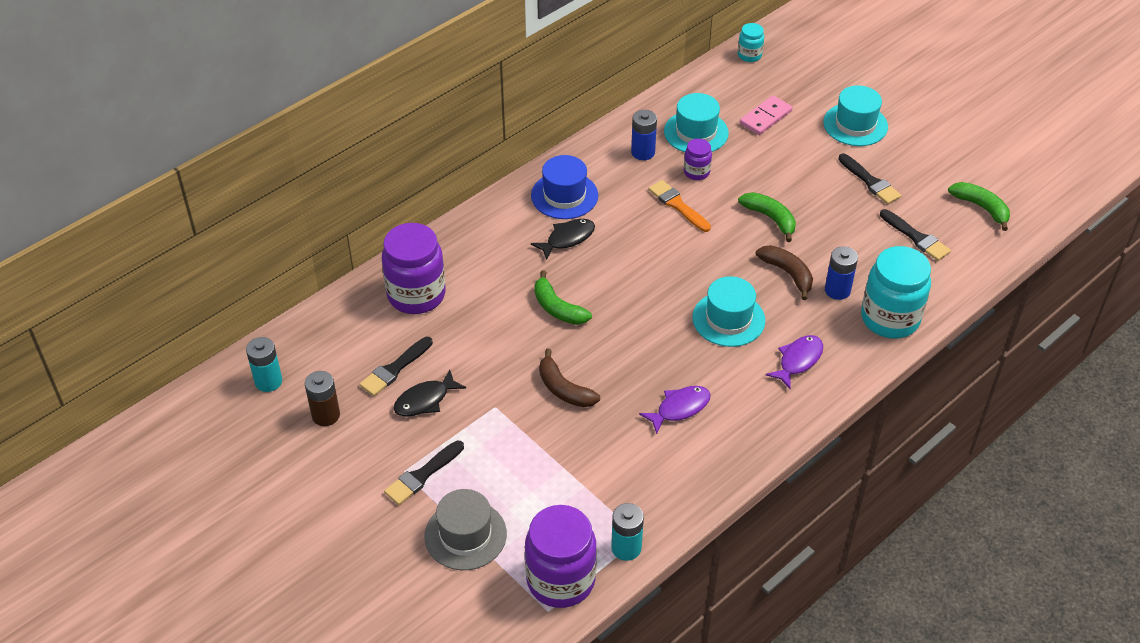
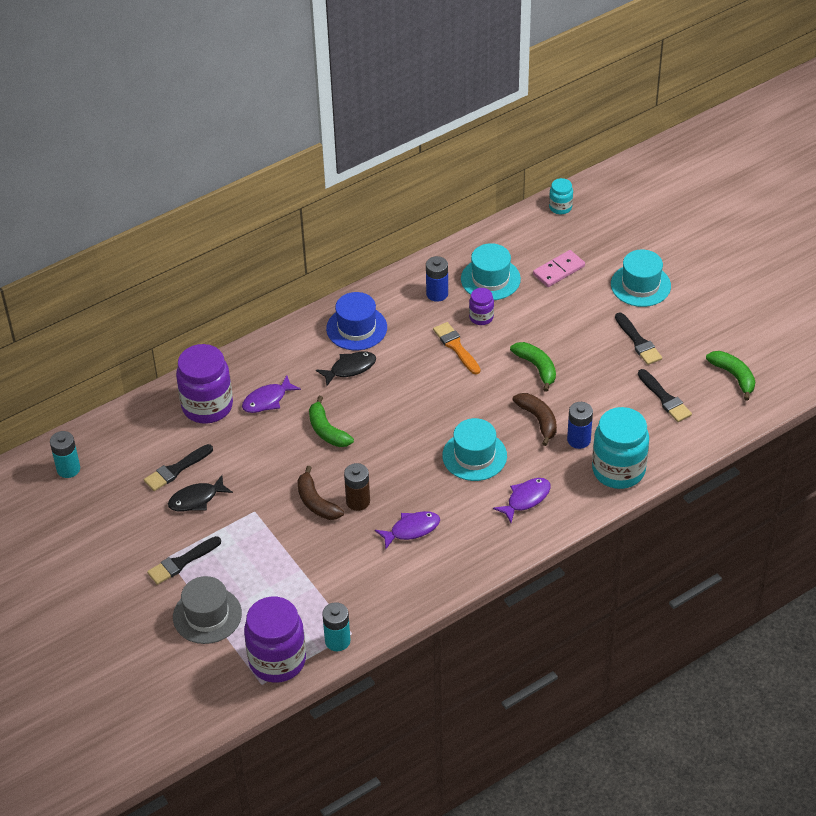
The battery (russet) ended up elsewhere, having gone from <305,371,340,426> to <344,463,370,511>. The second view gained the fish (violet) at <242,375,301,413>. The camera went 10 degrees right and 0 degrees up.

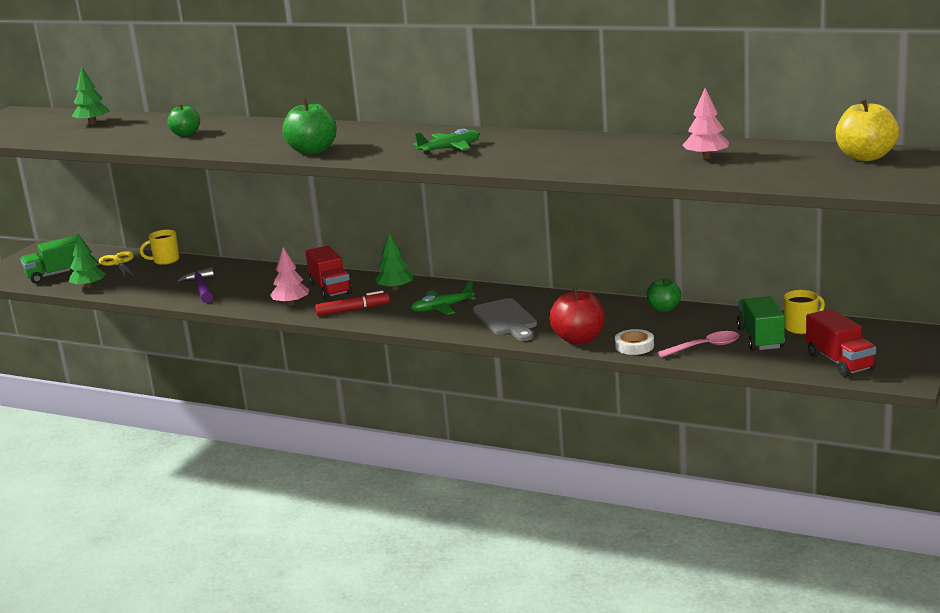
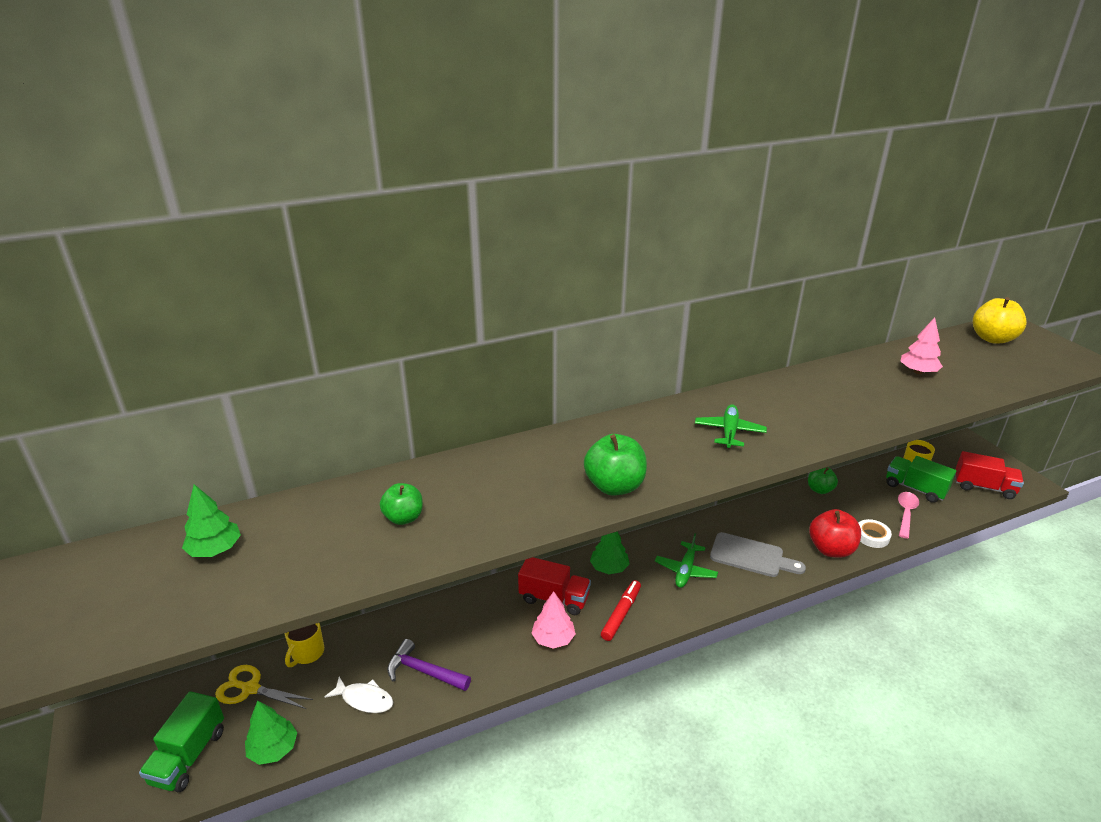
The second view gained the fish (snow-white) at <324,677,393,713>. The camera went 50 degrees left and 10 degrees up.

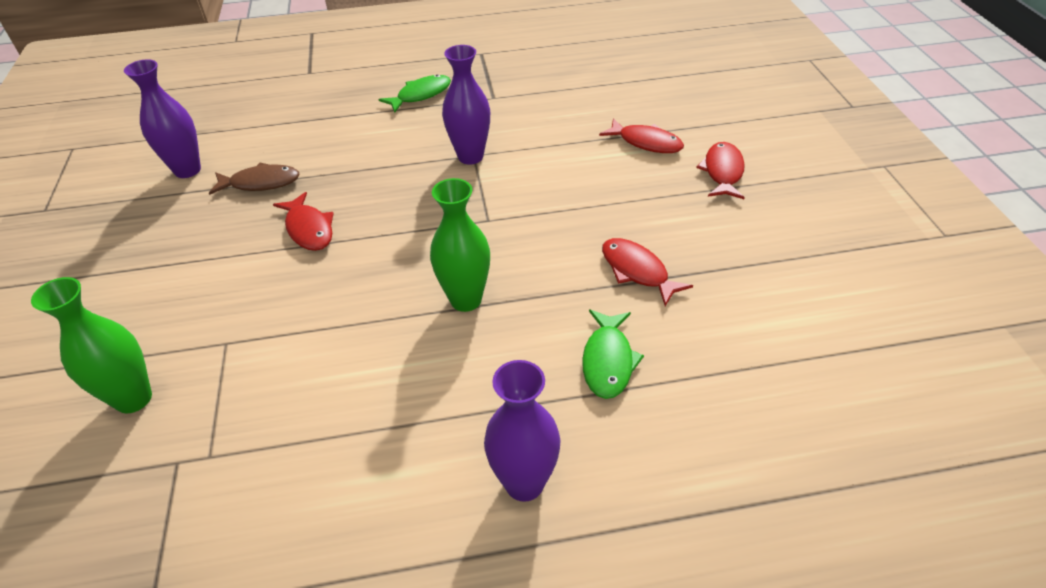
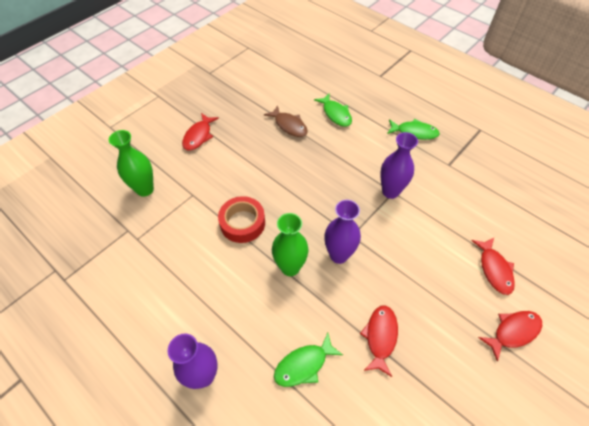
The vase (violet) ended up elsewhere, having gone from <124,59,201,178> to <324,200,361,264>. The fish (scarlet) ended up elsewhere, having gone from <273,192,334,251> to <182,113,219,151>. The second view gained the fish (green) at <314,93,352,127>. The second view gained the tape (scarlet) at <218,196,265,243>. The camera went 50 degrees right and 10 degrees up.

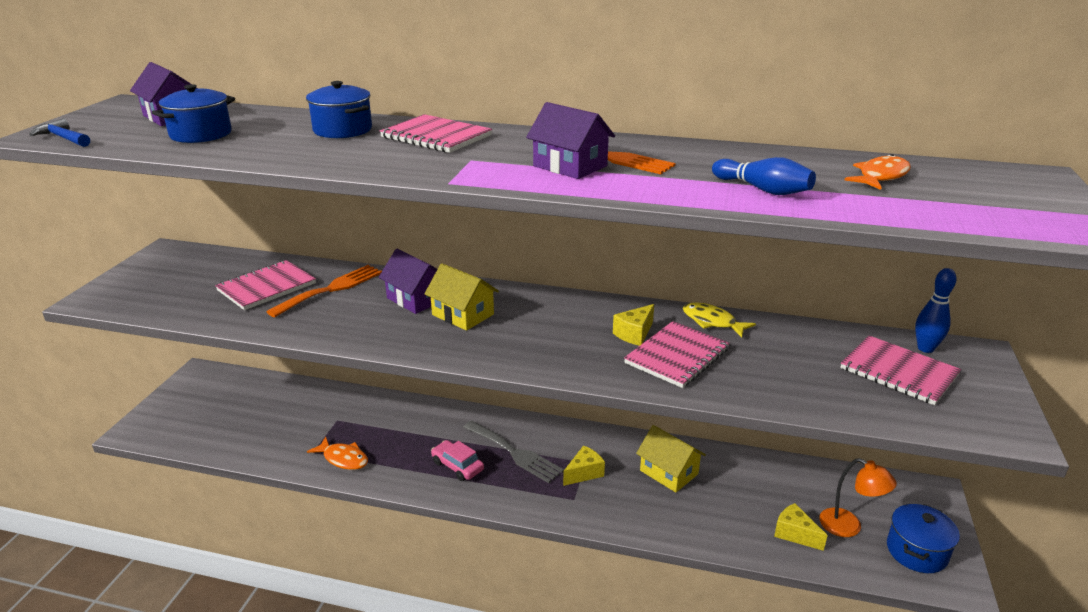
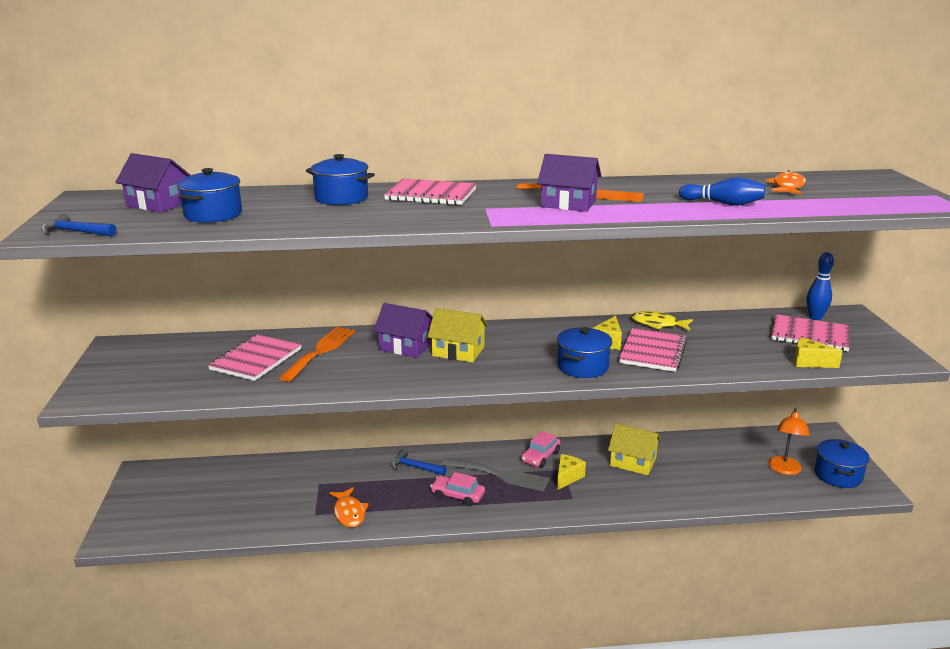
The fish (orange) at <307,437,368,470> ended up facing another way, 60 degrees clockwise from before. The reading lamp (orange) at <819,458,897,537> ended up facing another way, 90 degrees clockwise from before. The cheese (bright yellow) ended up elsewhere, having gone from <774,503,828,551> to <794,337,843,368>. The second view gained the cooking pot (royal blue) at <557,327,612,378>. The second view gained the toy car (rosy) at <521,431,561,468>. The second view gained the hammer (royal blue) at <392,450,447,475>. The camera went 20 degrees left and 5 degrees down.

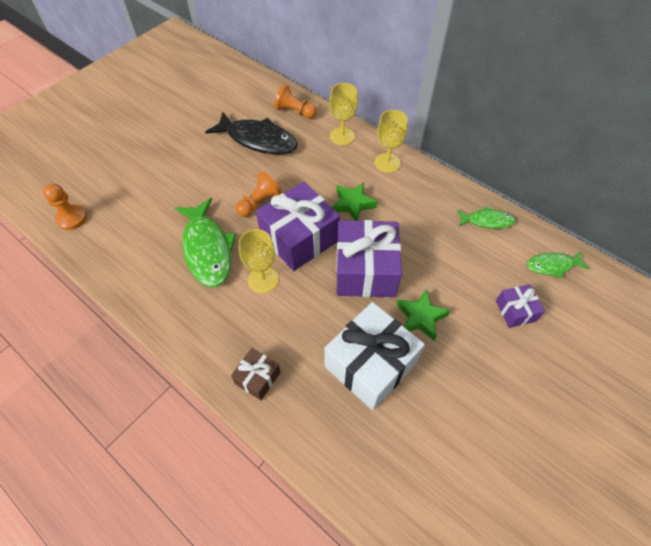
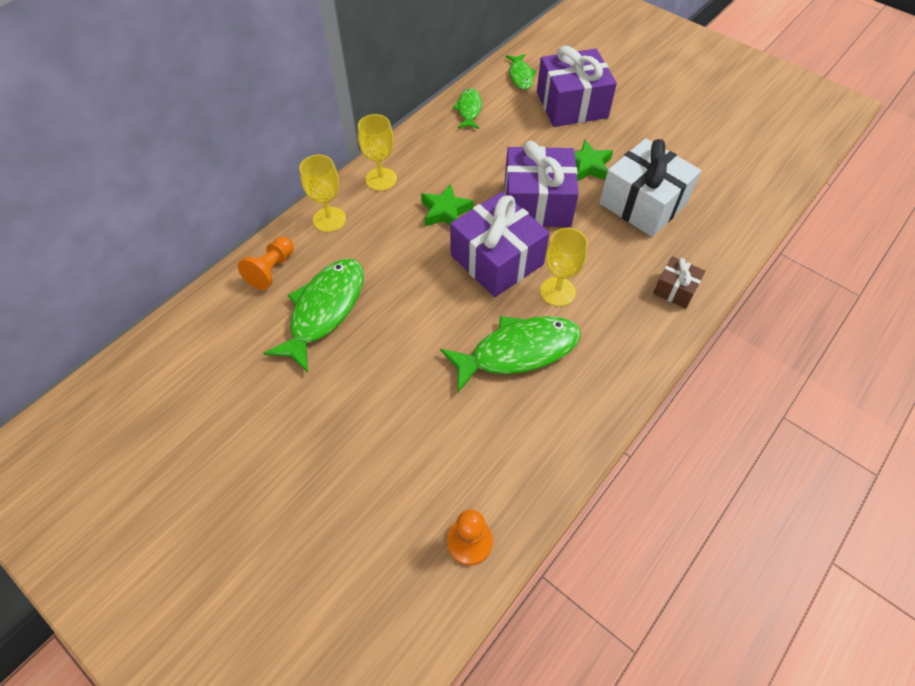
What was the fish (black) at <205,112,298,155> turned into the fish (green) at <263,259,364,373>. The second view lost the chess pawn (orange) at <236,172,281,217>. The size of the present (violet) at <496,284,545,328> changed by a factor of 2.02. The camera went 90 degrees left and 0 degrees up.

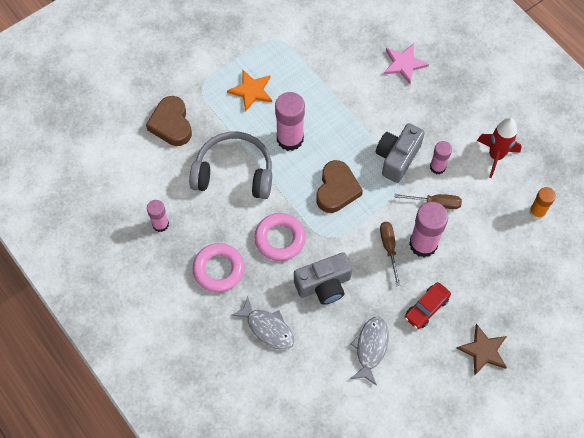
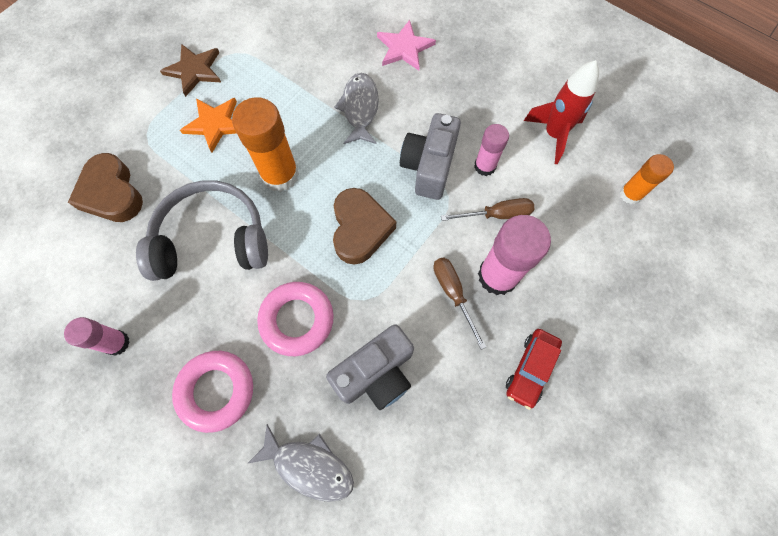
What was the stick of glue (rosy) at <275,92,305,151> turned into the stick of glue (orange) at <232,97,299,192>. The fish (ash-grey) ended up elsewhere, having gone from <350,317,389,386> to <334,73,379,144>. The five-pointed star (russet) ended up elsewhere, having gone from <456,324,507,375> to <160,44,221,97>. The camera went 15 degrees left and 5 degrees up.

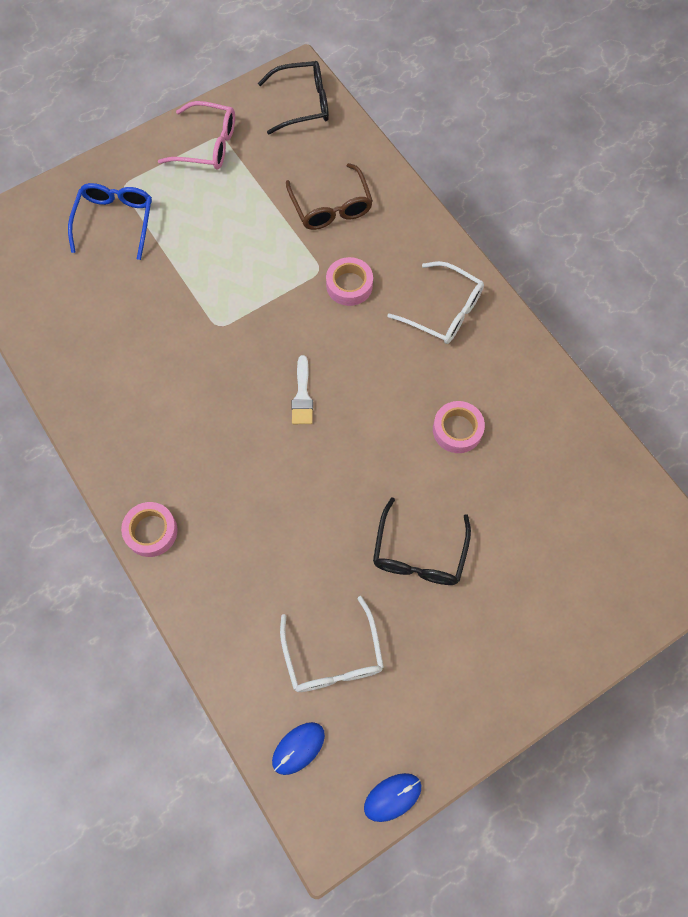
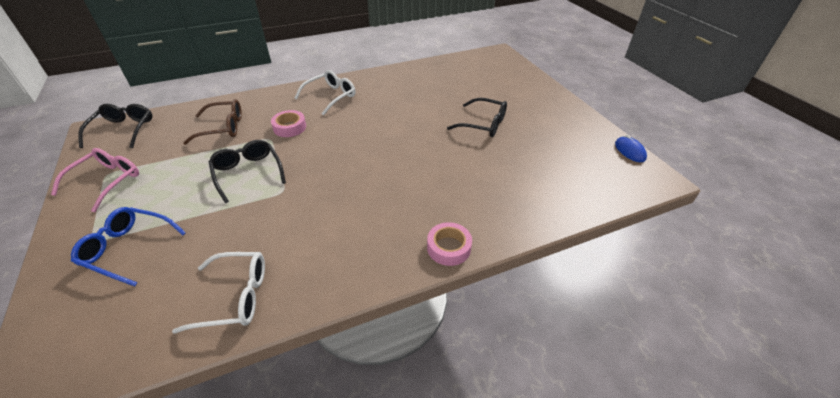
The second view lost the brush (snow-white) at <292,355,313,424>. The second view lost the tape (rosy) at <433,401,485,453>. The spectacles (snow-white) ended up elsewhere, having gone from <280,596,384,692> to <172,252,265,334>. The second view lost the computer mouse (royal blue) at <272,722,325,775>. The second view gained the spectacles (black) at <209,140,286,203>. The camera went 80 degrees left and 25 degrees down.

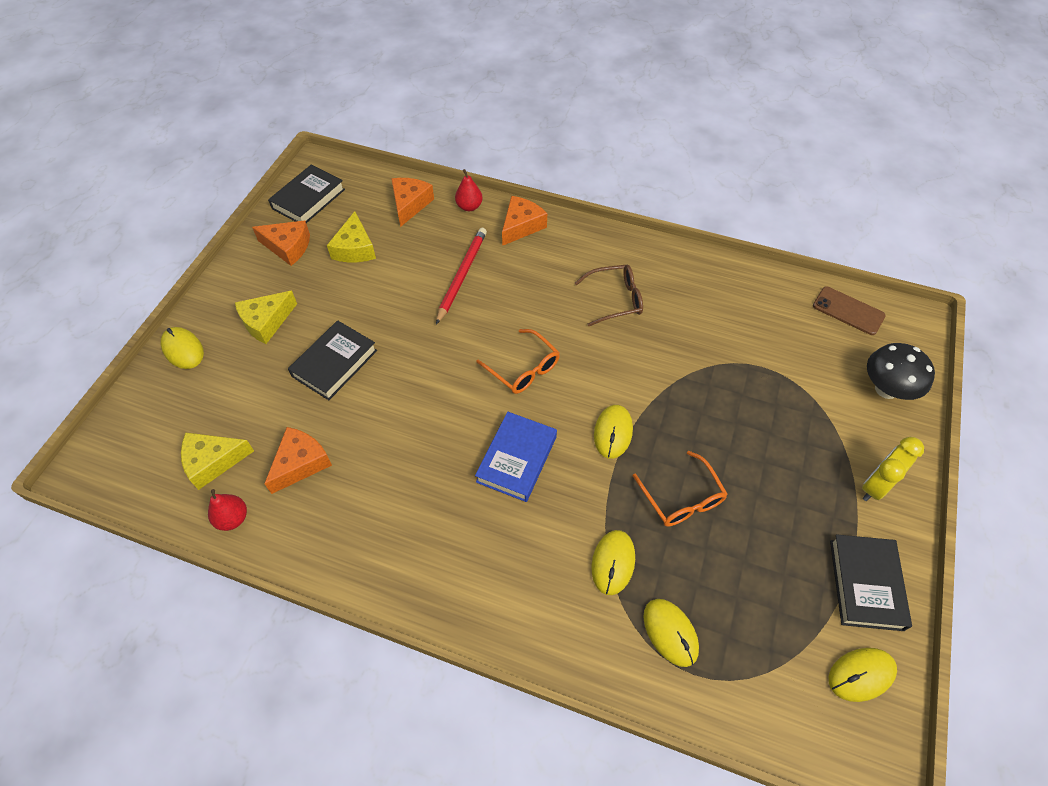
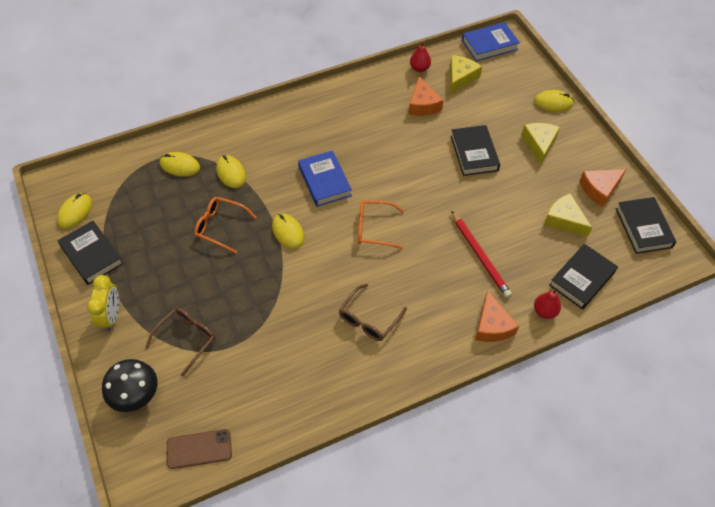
Where the cheese (orange) stood at <391,178,434,227>, the book (black) came to stand at <549,244,618,309>. The second view gained the book (royal blue) at <462,22,520,62>. The second view gained the spectacles (russet) at <145,307,215,377>. The camera went 135 degrees right and 0 degrees up.

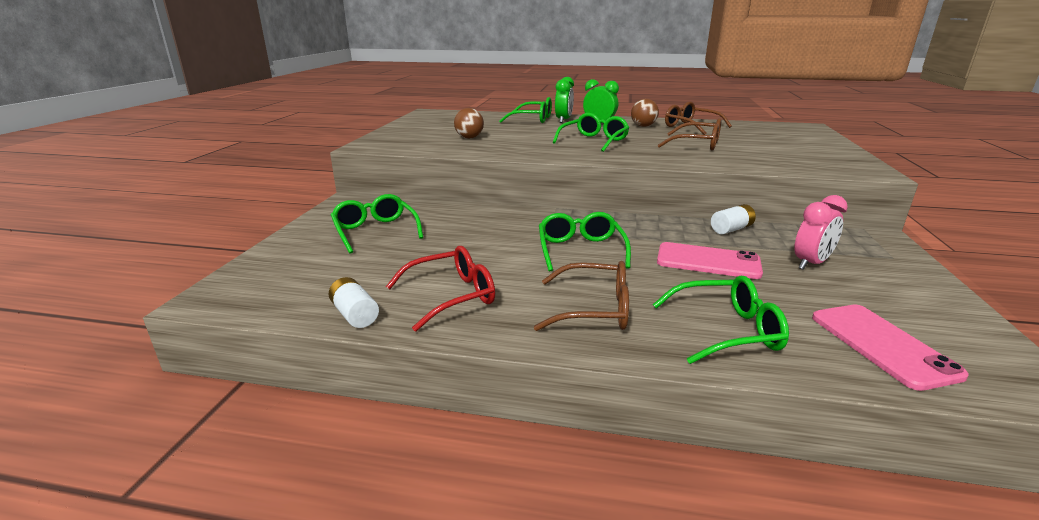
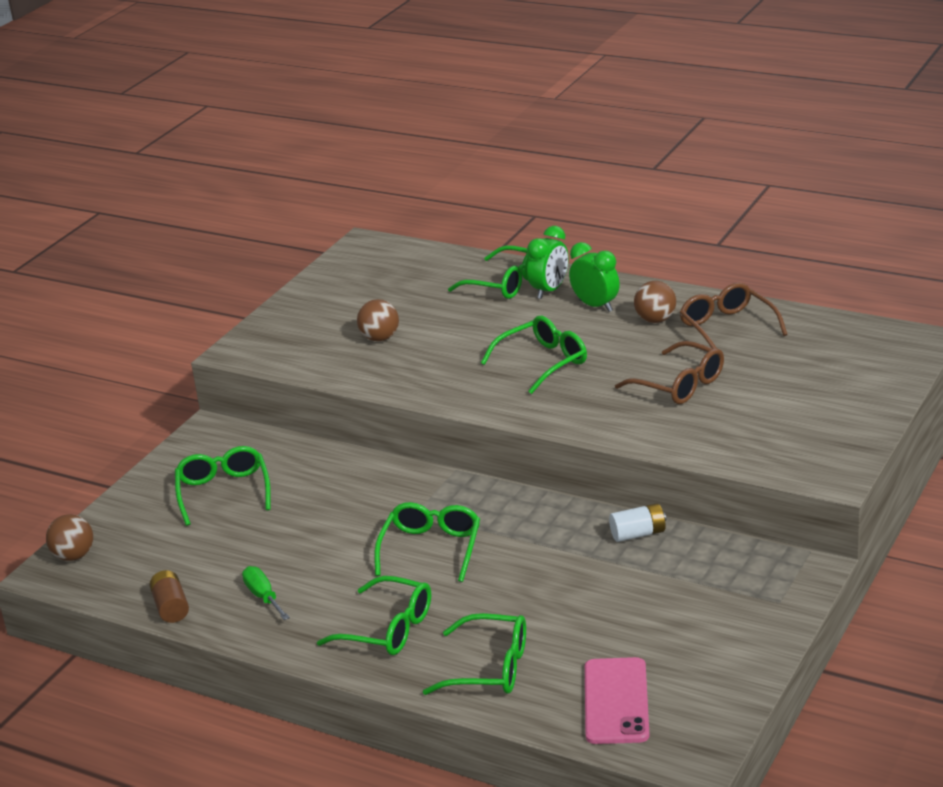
The second view lost the bedside clock (rosy) at <794,195,848,270>. The second view lost the smartphone (rosy) at <657,242,763,279>. Where the spectacles (scarlet) stood at <386,246,495,331>, the screwdriver (green) came to stand at <242,566,290,620>. What was the spectacles (russet) at <534,261,629,331> turned into the spectacles (green) at <317,576,431,655>. What was the battery (snow-white) at <329,277,379,328> turned into the battery (russet) at <150,570,189,623>. The second view gained the ball (russet) at <46,514,93,561>. The camera went 20 degrees right and 5 degrees up.

